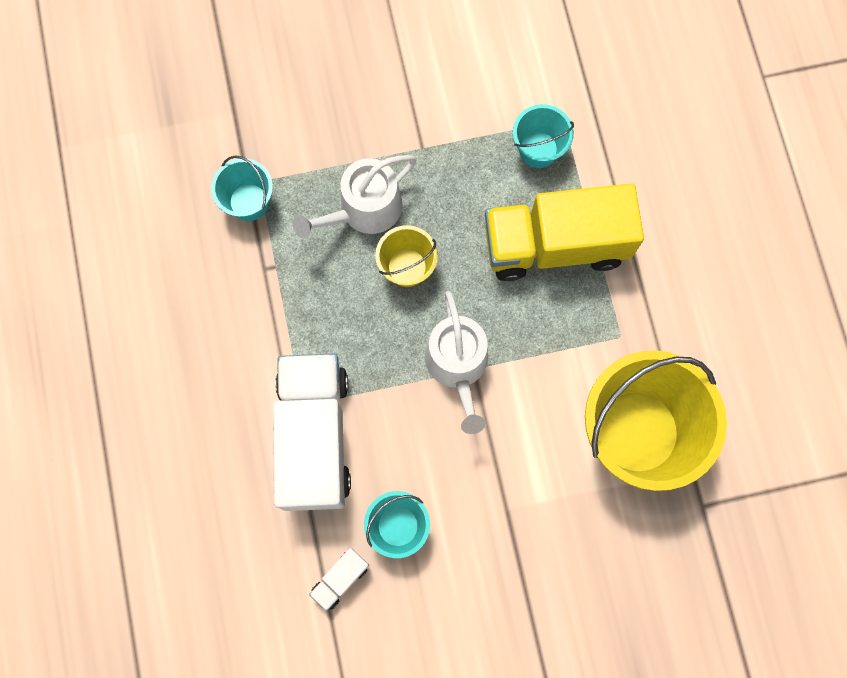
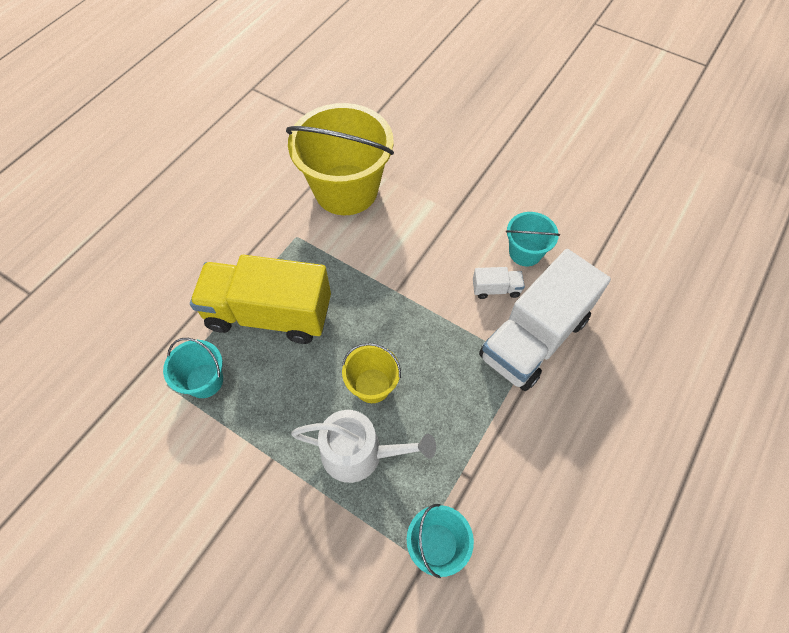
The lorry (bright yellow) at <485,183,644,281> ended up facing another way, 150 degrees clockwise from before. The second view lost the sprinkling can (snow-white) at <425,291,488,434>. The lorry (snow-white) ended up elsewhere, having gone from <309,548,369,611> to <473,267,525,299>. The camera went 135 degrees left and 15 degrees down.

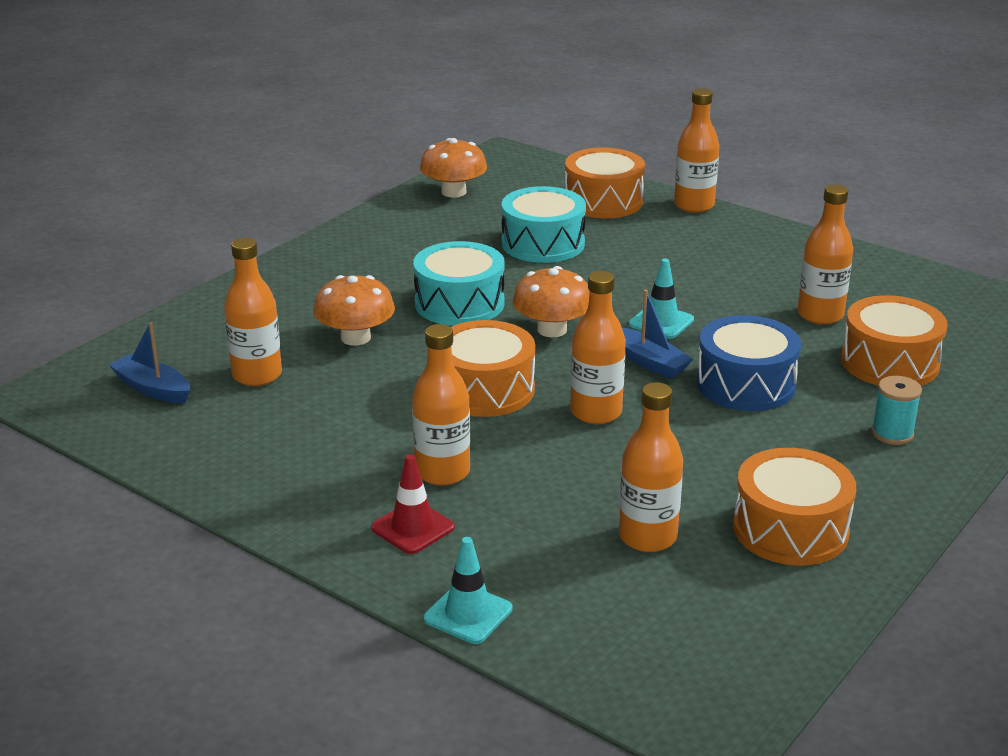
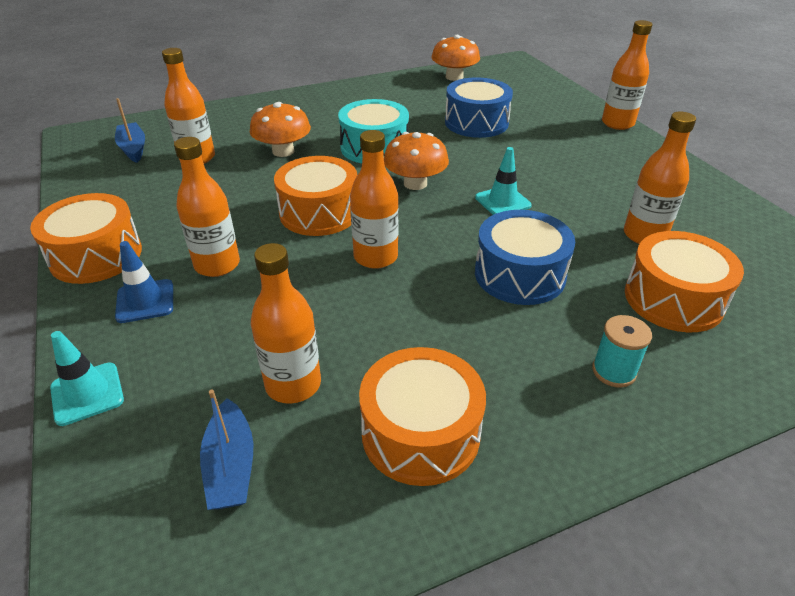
The toy drum (orange) ended up elsewhere, having gone from <565,147,645,218> to <30,193,142,284>. What was the toy drum (teal) at <502,186,586,263> turned into the toy drum (royal blue) at <445,77,513,138>. The boat (royal blue) ended up elsewhere, having gone from <622,290,693,379> to <200,390,253,510>. What was the road cone (scarlet) at <371,454,455,554> turned into the road cone (royal blue) at <115,241,173,323>. The camera went 30 degrees right and 10 degrees up.

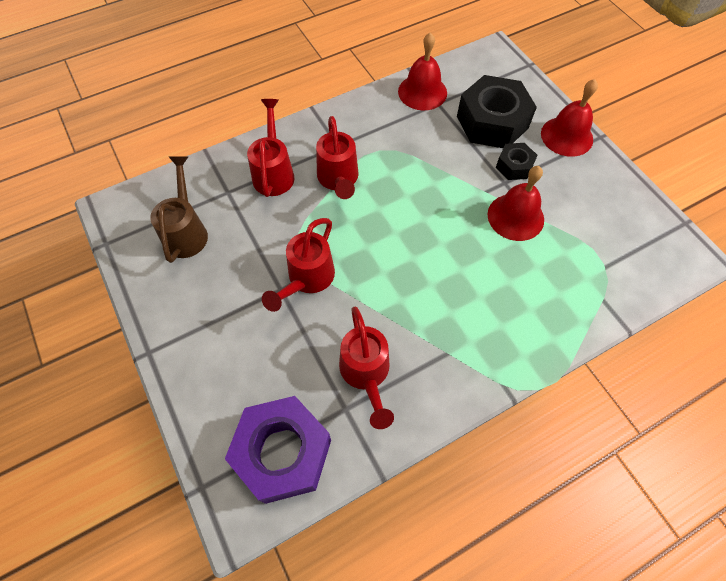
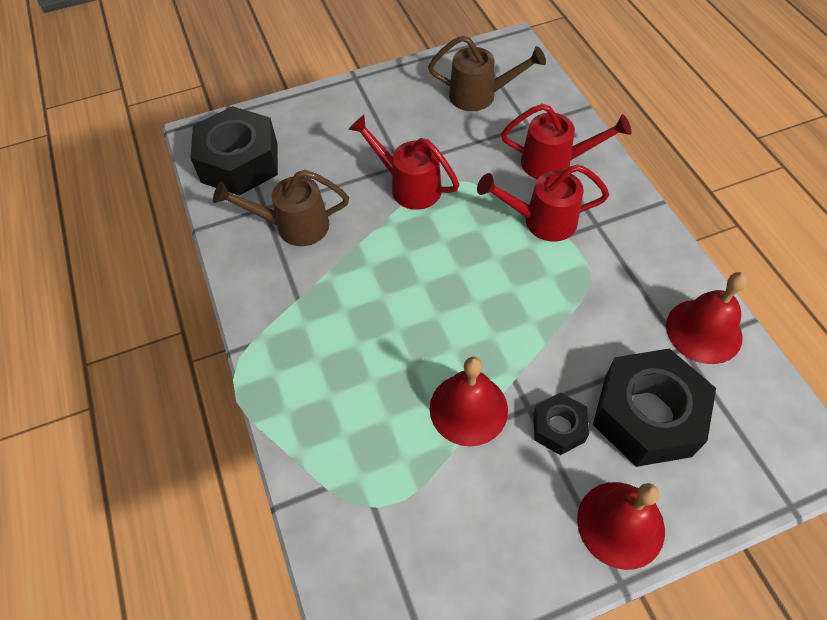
What was the sprinkling can (scarlet) at <339,307,394,429> turned into the sprinkling can (russet) at <213,170,349,246>. What was the nut (violet) at <225,396,331,504> turned into the nut (black) at <190,106,278,196>. The camera went 100 degrees right and 5 degrees down.

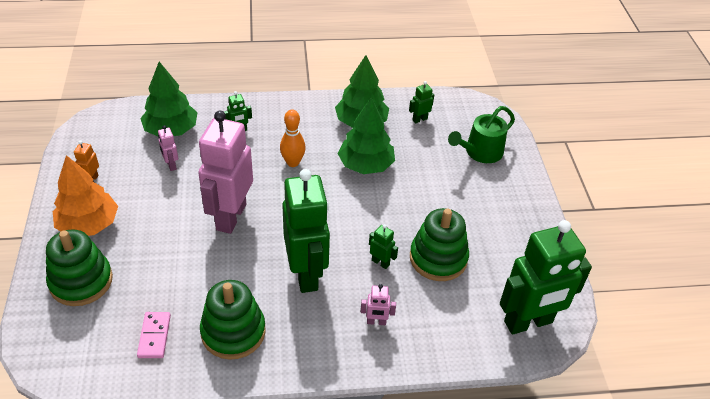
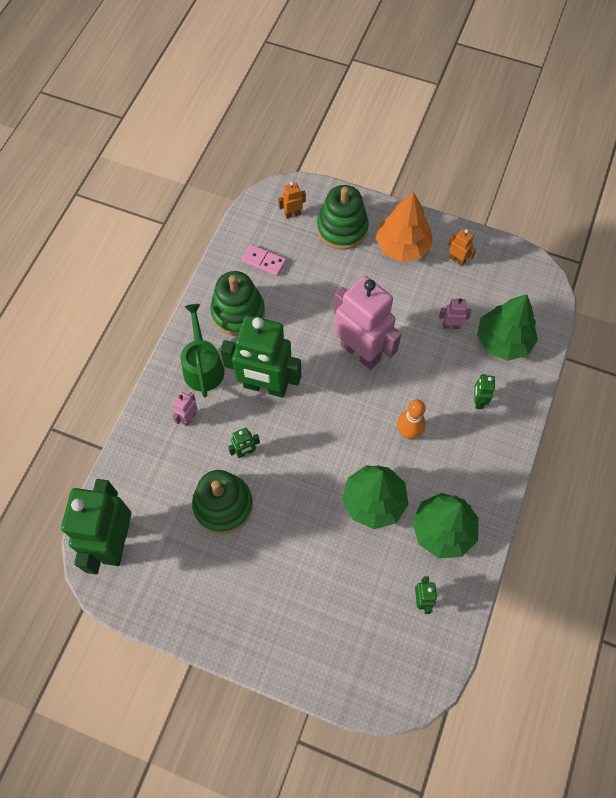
The sprinkling can (green) ended up elsewhere, having gone from <448,106,515,163> to <180,304,224,397>. The second view gained the robot (orange) at <278,182,306,219>. The camera went 120 degrees right and 20 degrees up.

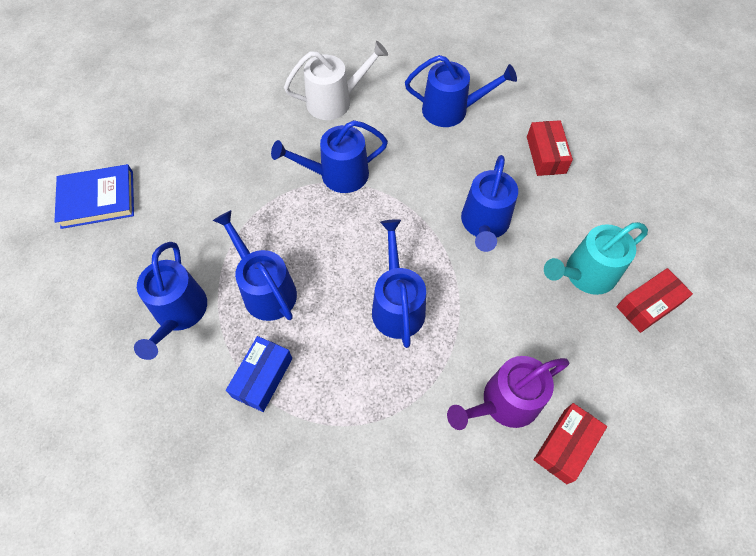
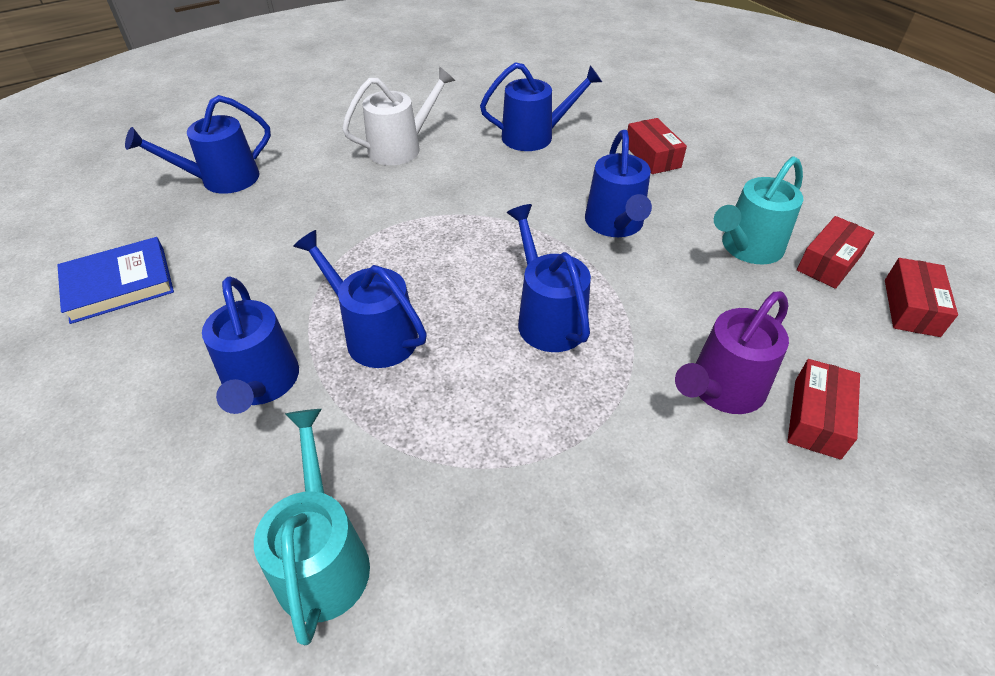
The sprinkling can (royal blue) ended up elsewhere, having gone from <271,120,388,193> to <125,95,271,194>. The second view lost the box (royal blue) at <226,336,292,412>. The second view gained the box (scarlet) at <885,258,958,337>. The second view gained the sprinkling can (teal) at <254,409,370,646>. The camera went 15 degrees left and 15 degrees down.

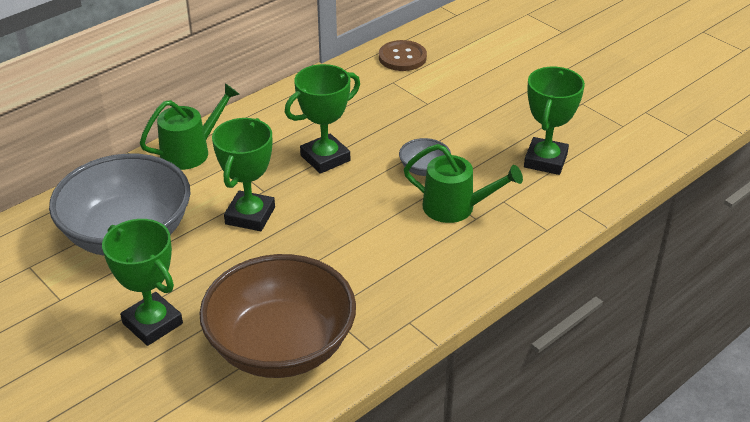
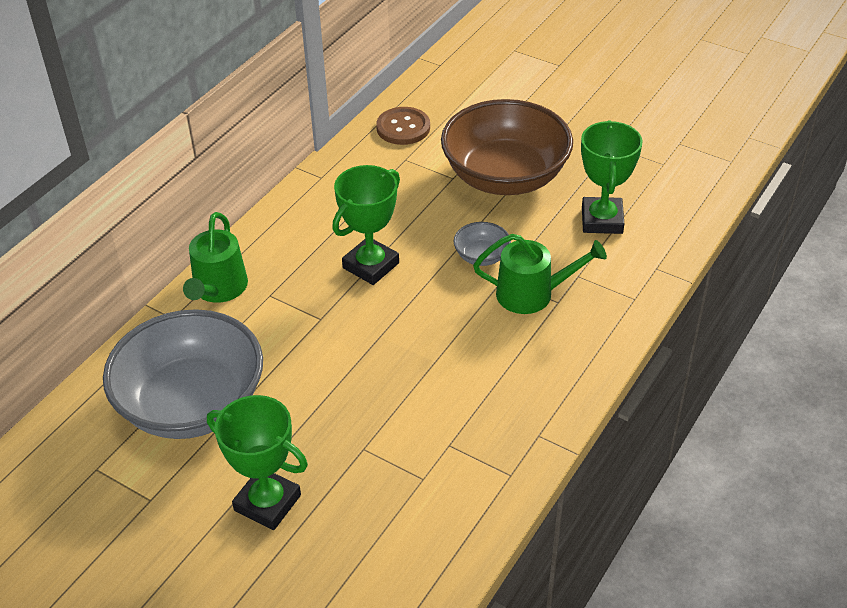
The sprinkling can (green) at <140,83,240,170> ended up facing another way, 150 degrees clockwise from before. The second view lost the award cup (green) at <212,118,275,231>. The deep dish (russet) ended up elsewhere, having gone from <199,254,356,378> to <441,99,573,195>. The camera went 15 degrees left and 5 degrees up.

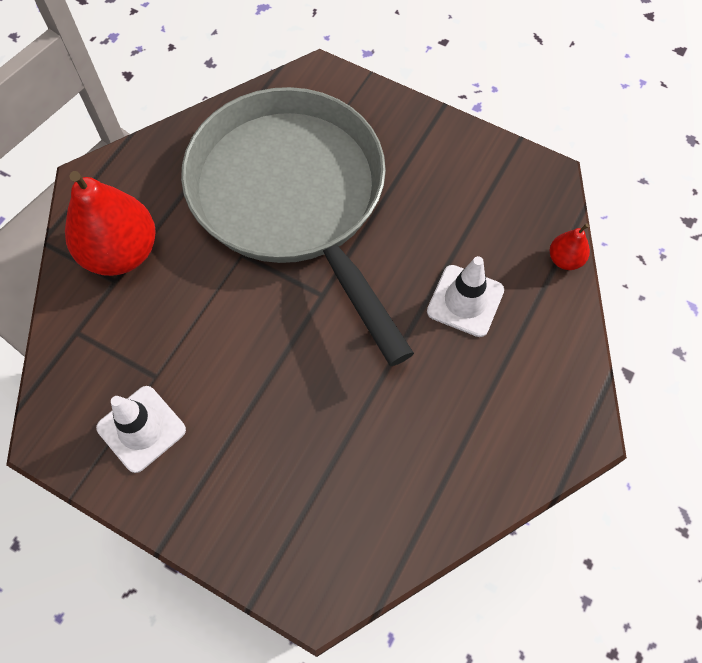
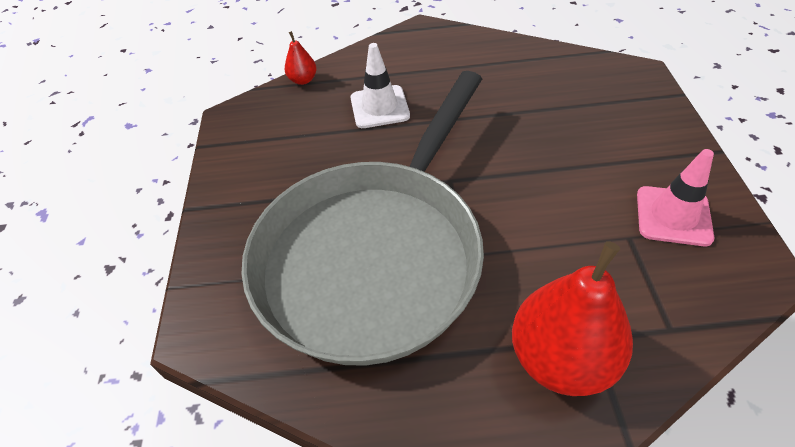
What was the road cone (snow-white) at <96,386,186,473> turned into the road cone (rosy) at <637,149,715,246>. The camera went 120 degrees left and 15 degrees down.

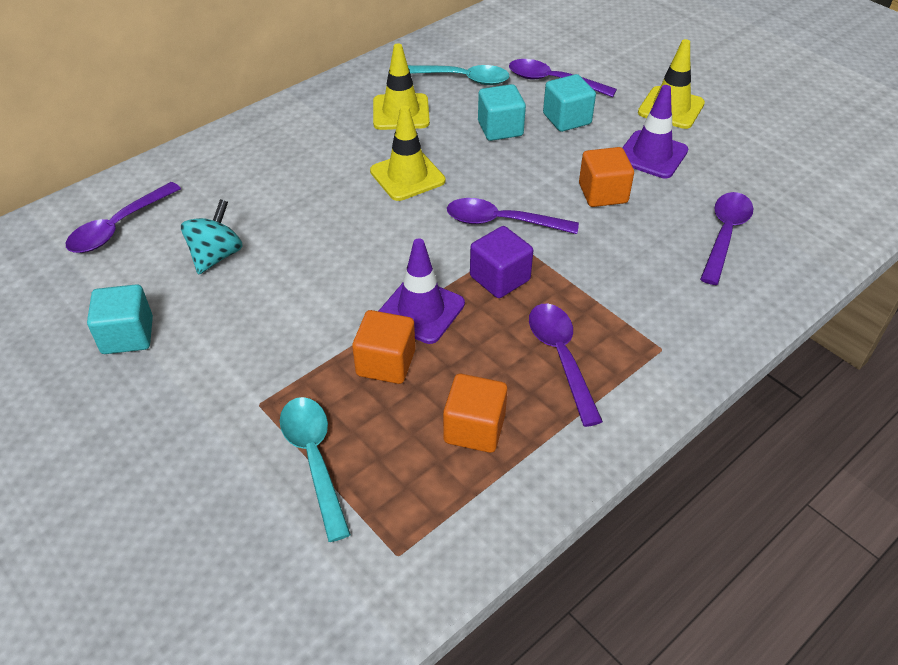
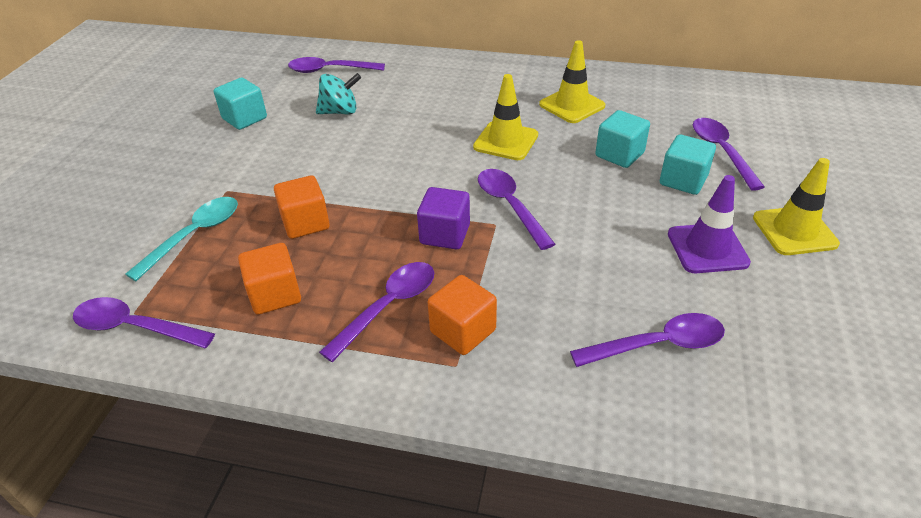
The second view lost the spoon (teal) at <408,65,510,85>. The solid cube (orange) ended up elsewhere, having gone from <579,147,634,207> to <428,275,497,355>. The second view lost the road cone (violet) at <379,238,465,344>. The second view gained the spoon (violet) at <73,297,215,348>. The camera went 55 degrees right and 5 degrees down.

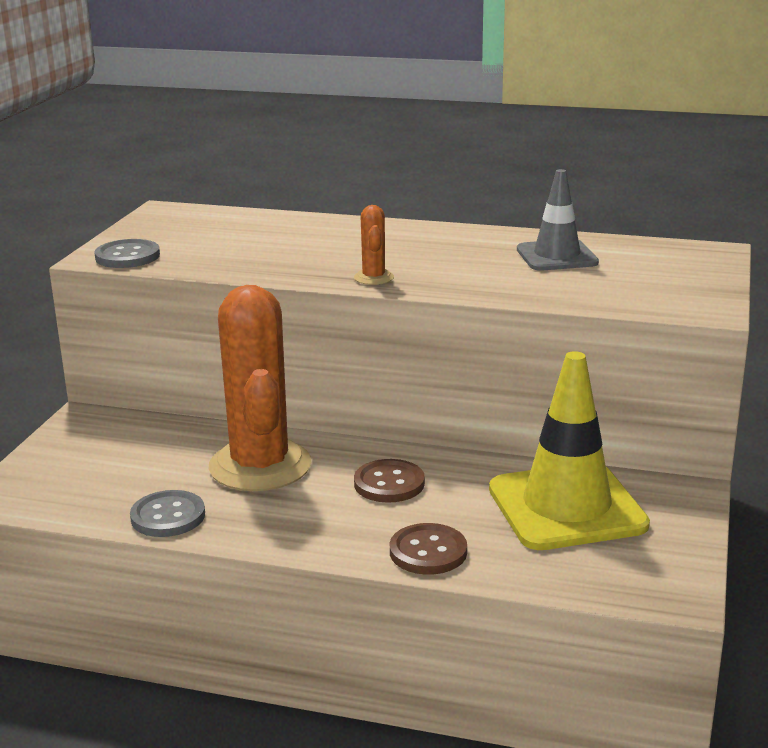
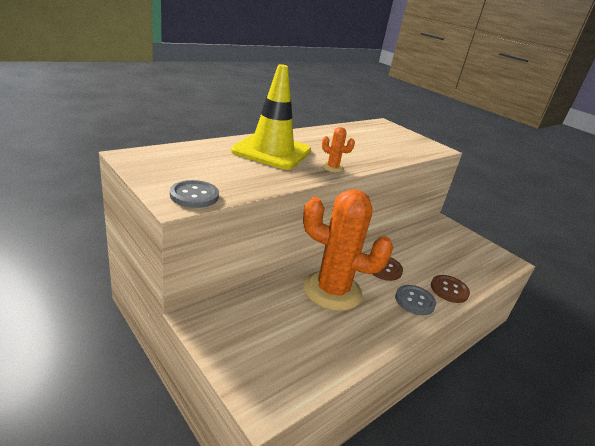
The second view lost the road cone (ash-grey) at <517,169,599,271>. The road cone (bright yellow) ended up elsewhere, having gone from <489,351,650,550> to <231,64,311,170>. The sewing button (ash-grey) ended up elsewhere, having gone from <130,490,205,537> to <395,285,436,315>. The camera went 60 degrees left and 5 degrees up.

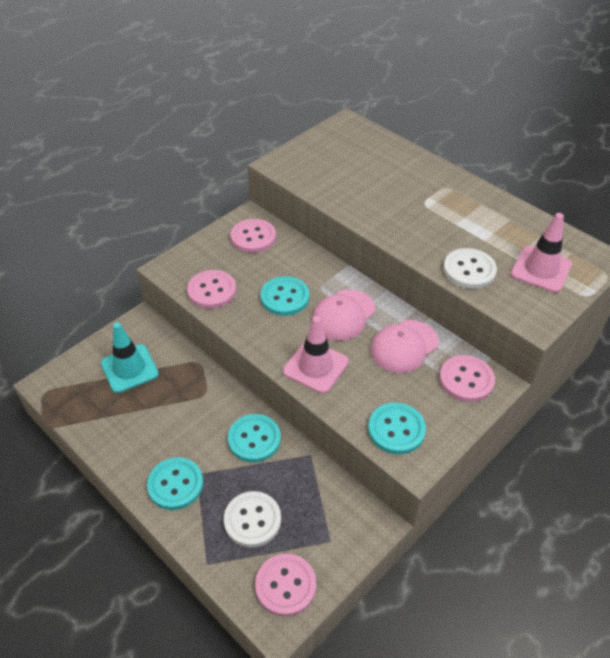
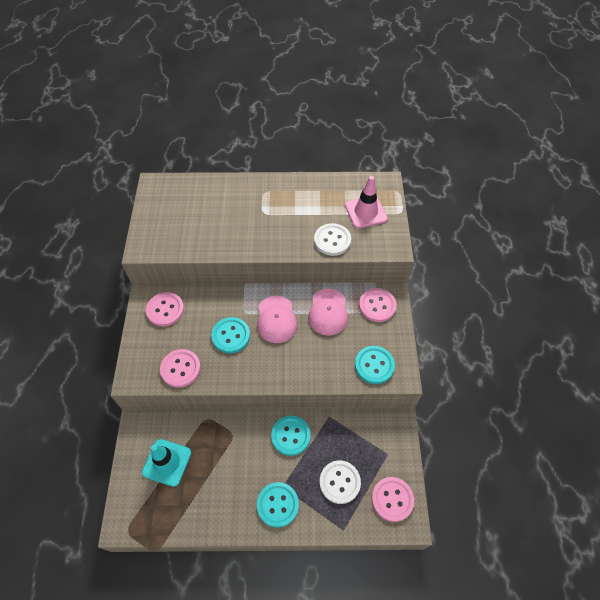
The second view lost the road cone (rosy) at <283,316,349,394>. The camera went 45 degrees left and 10 degrees up.

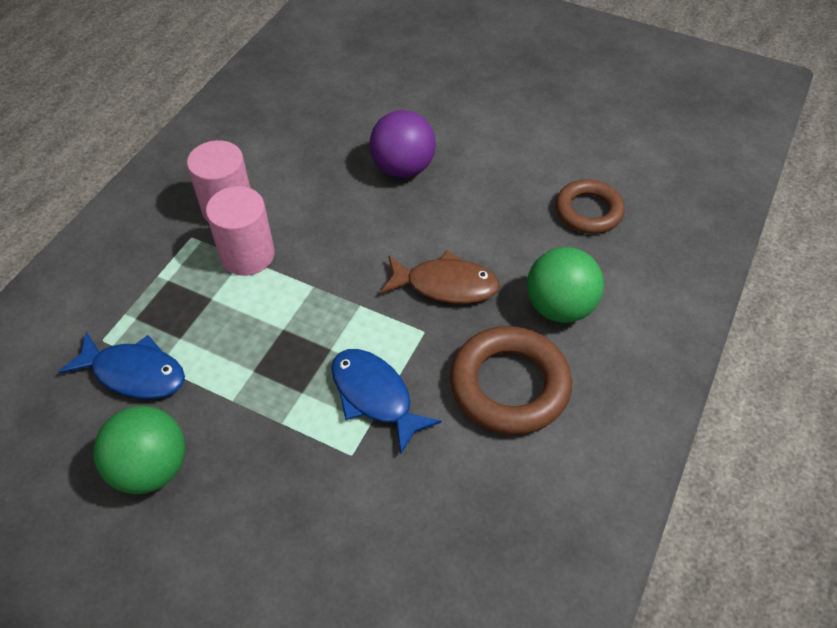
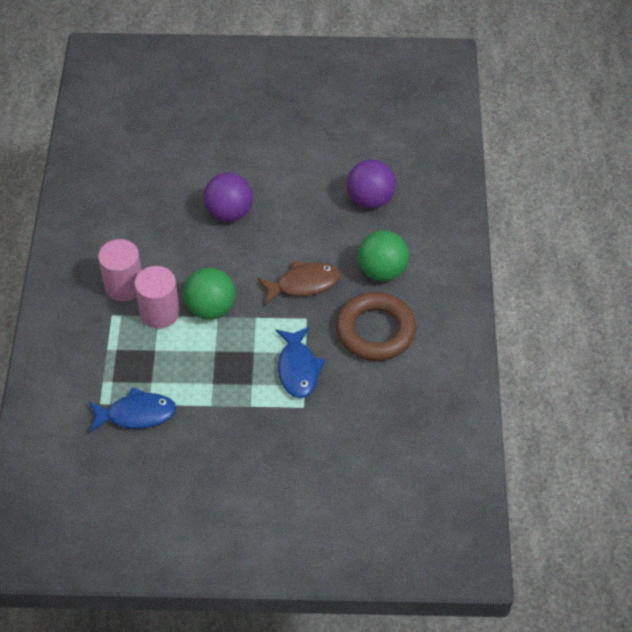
Where the ring (russet) stood at <556,179,625,234>, the ball (violet) came to stand at <347,159,396,209>. The fish (royal blue) at <331,349,441,454> ended up facing another way, 120 degrees counterclockwise from before. The ball (green) ended up elsewhere, having gone from <94,406,186,494> to <183,268,235,320>. The camera went 25 degrees left and 0 degrees up.

